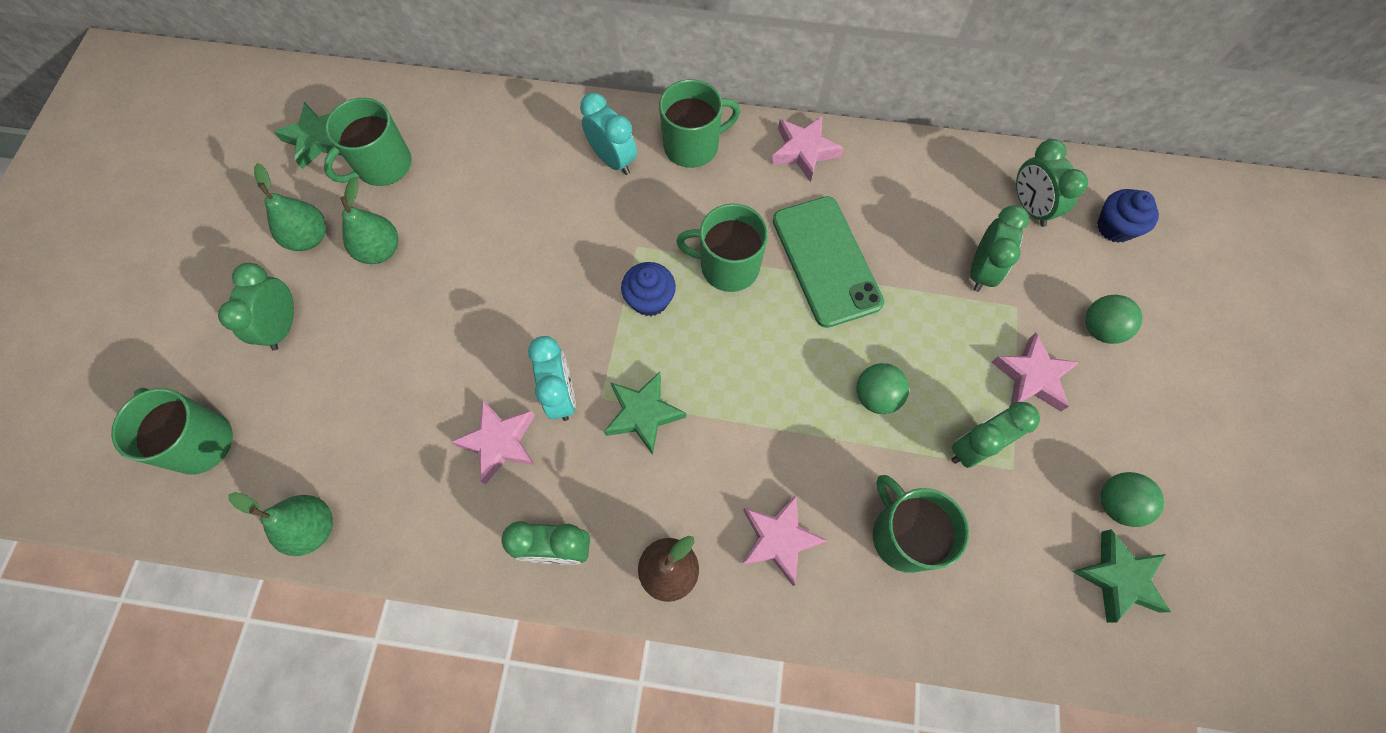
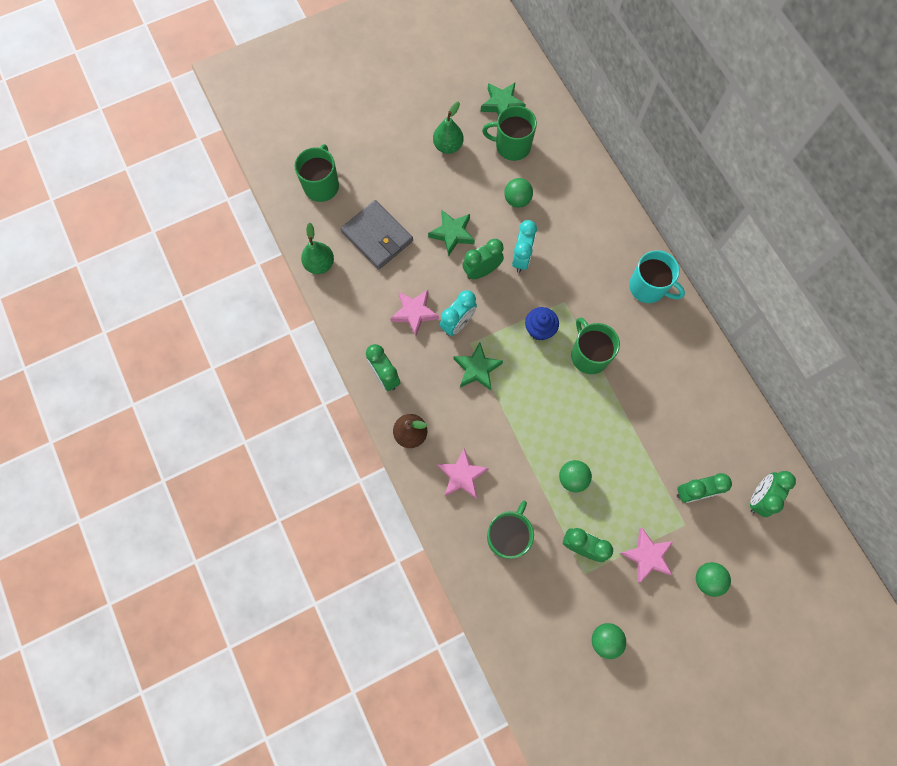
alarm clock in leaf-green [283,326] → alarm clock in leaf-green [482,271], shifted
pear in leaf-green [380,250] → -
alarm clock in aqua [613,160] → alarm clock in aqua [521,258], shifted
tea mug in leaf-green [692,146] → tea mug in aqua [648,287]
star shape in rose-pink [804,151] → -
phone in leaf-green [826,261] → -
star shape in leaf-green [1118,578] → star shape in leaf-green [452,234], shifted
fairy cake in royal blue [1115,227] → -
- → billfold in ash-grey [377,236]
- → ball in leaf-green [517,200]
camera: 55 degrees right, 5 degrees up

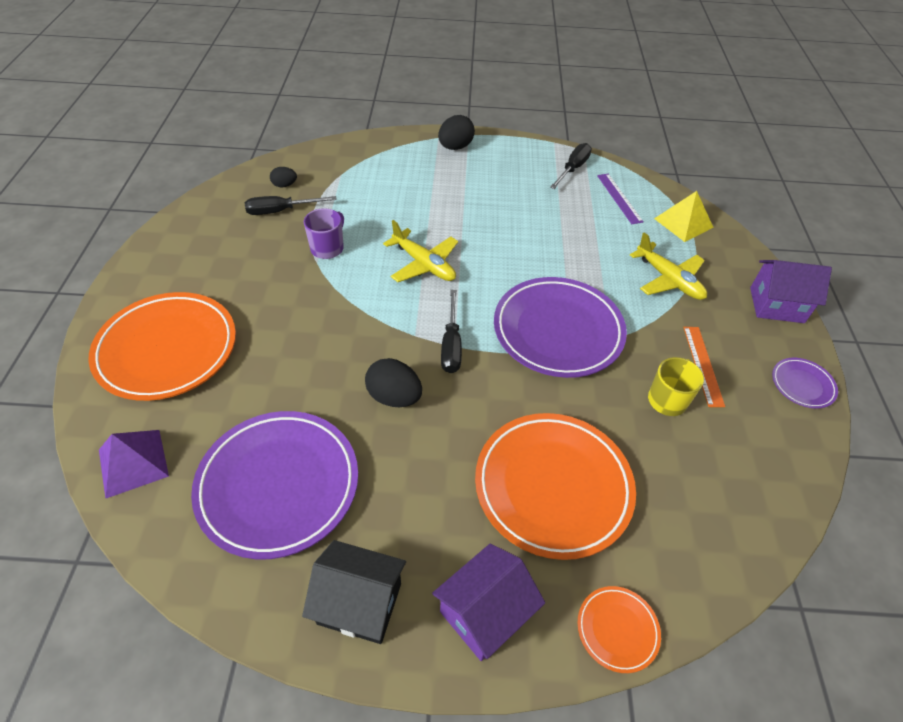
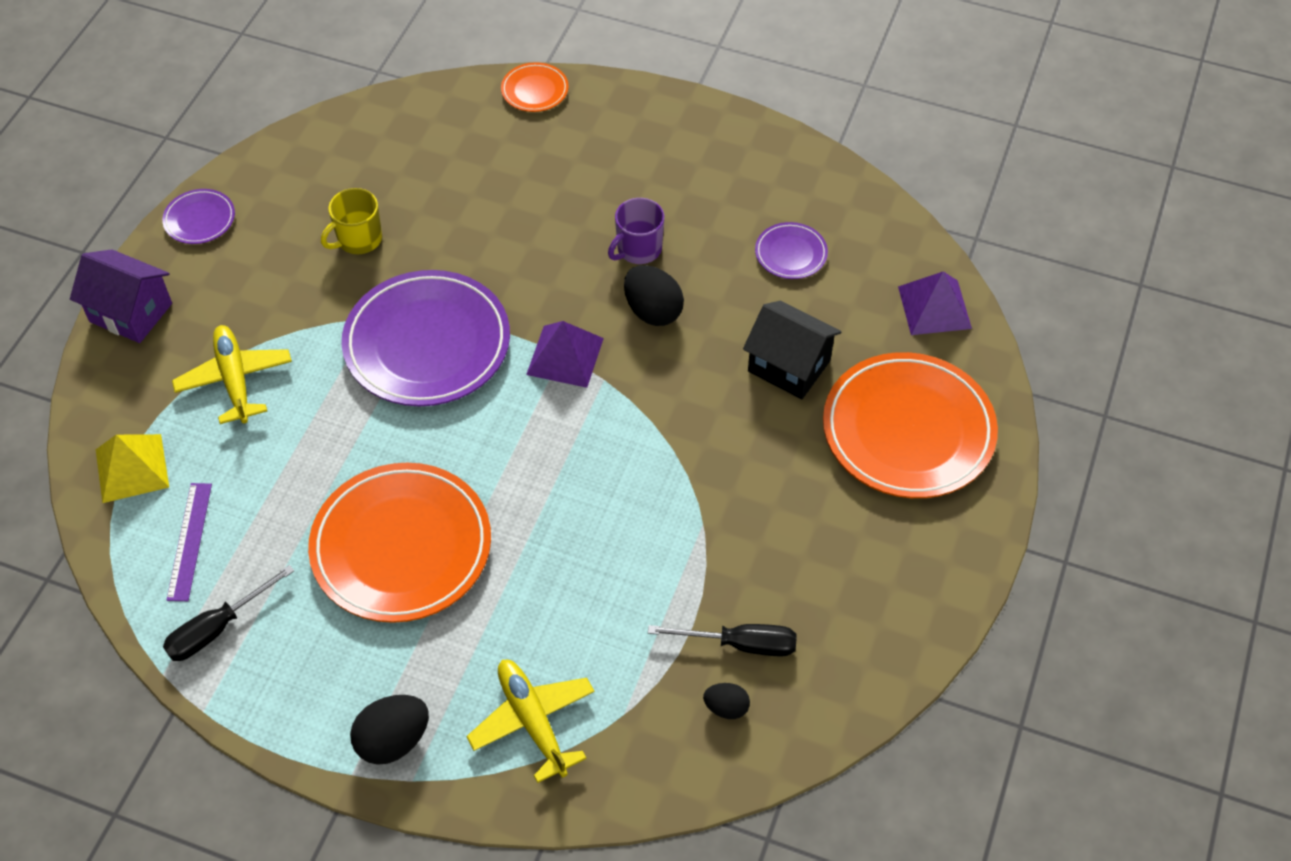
plate in purple [278,485] → plate in purple [790,253], x0.45
toy house in black [359,603] → toy house in black [789,366], shifted
tea mug in purple [327,248] → tea mug in purple [638,249], shifted
plane in bright yellow [424,264] → plane in bright yellow [532,721], shifted
toy house in purple [485,613] → -
hand screwdriver in black [451,345] → pyramid shape in purple [565,356]
plate in orange-coloured [553,486] → plate in orange-coloured [401,547], shifted
straightedge in orange-coloured [703,365] → -
camera: 160 degrees left, 5 degrees up

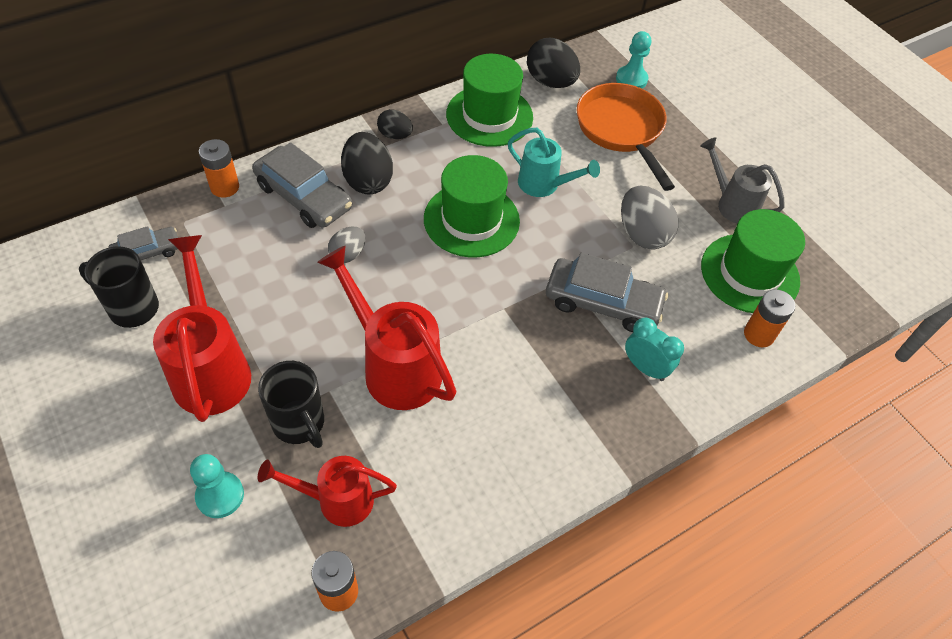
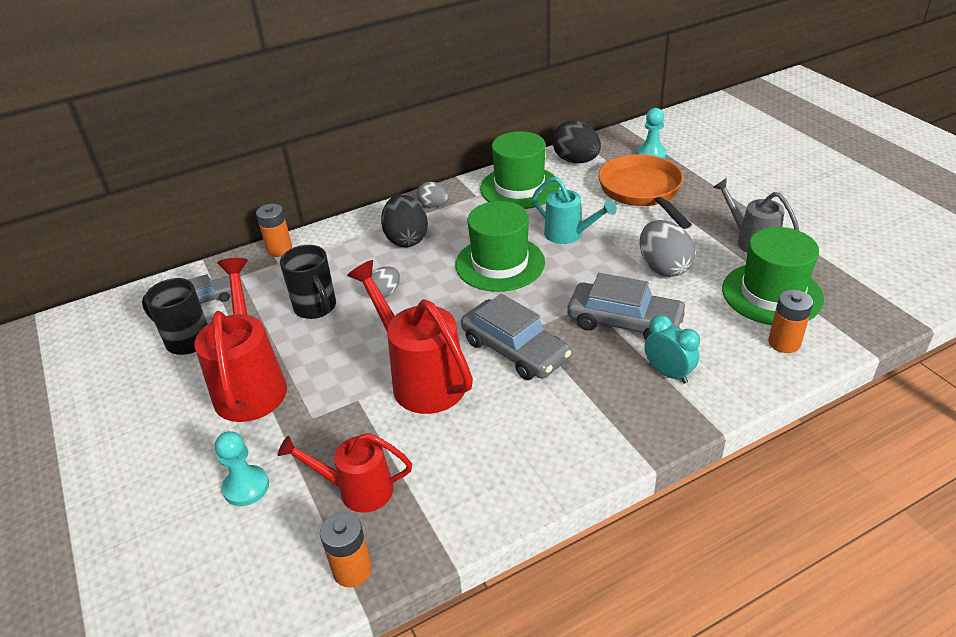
automobile in ash-grey [304,196] → automobile in ash-grey [515,349], shifted
tea mug in black [299,424] → tea mug in black [316,308], shifted
egg shape in black [395,135] → egg shape in ash-grey [433,205]
camera: 10 degrees right, 15 degrees down

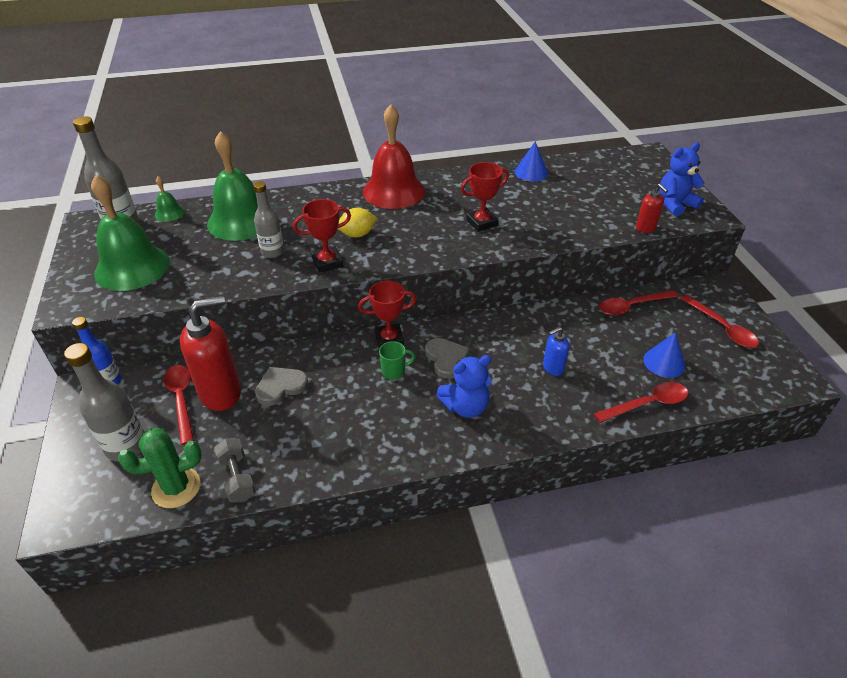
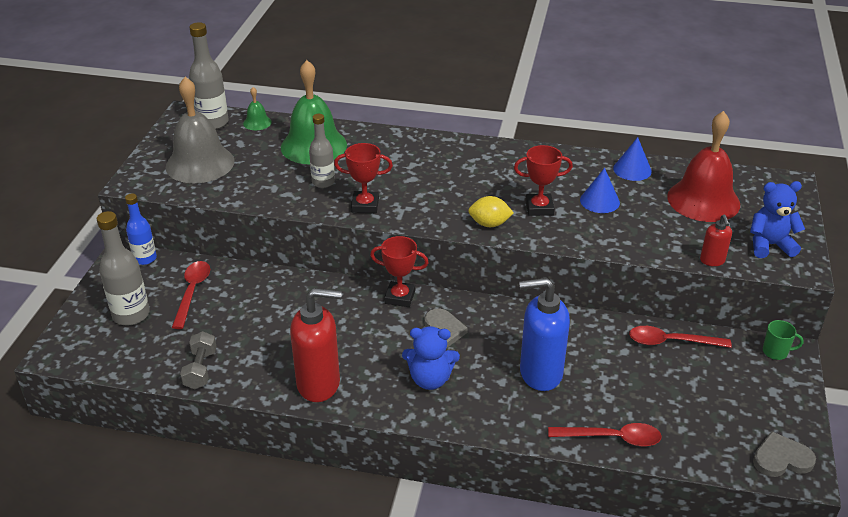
school bell in leaf-green [132,267] → school bell in ash-grey [200,163]
prickly plant in leaf-green [176,488] → -
pump bottle in crimson [221,393] → pump bottle in crimson [319,384], shifted
love heart in ash-grey [280,387] → love heart in ash-grey [781,458], shifted
lemon in bright yellow [357,234] → lemon in bright yellow [489,224], shifted
school bell in crimson [393,191] → school bell in crimson [703,200], shifted
tea mug in leaf-green [394,371] → tea mug in leaf-green [776,352], shifted
pump bottle in royal blue [553,368] → pump bottle in royal blue [540,373], x2.04
solid cone in royal blue [664,362] → solid cone in royal blue [599,201], shifted
teaspoon in crimson [722,328] → -
camera: 25 degrees right, 5 degrees down

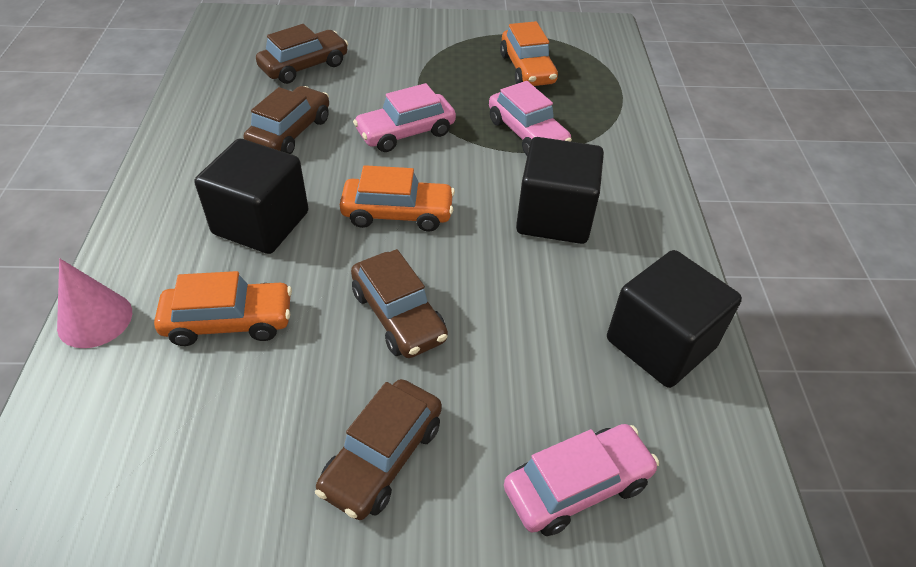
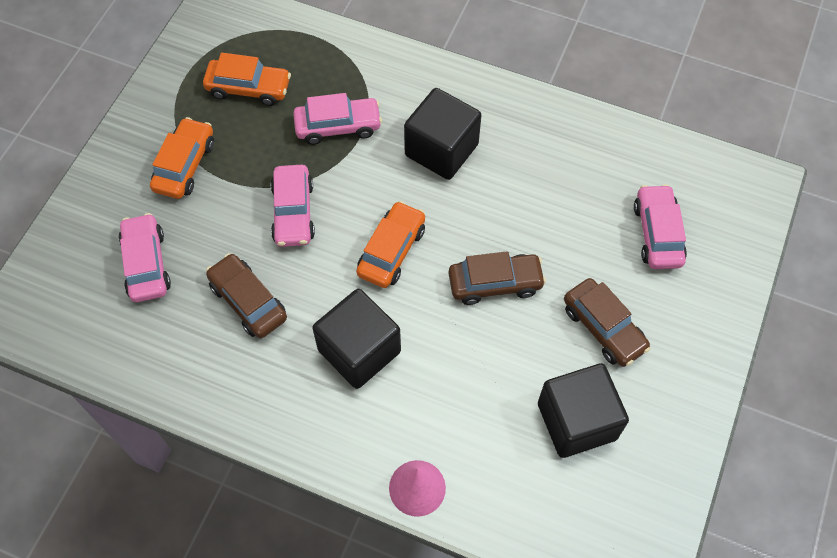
automobile in orange-coloured [229,322] → automobile in orange-coloured [185,165], shifted
automobile in brown [304,66] → automobile in rose-pink [146,264]
block in black [660,343] → block in black [576,421], shifted
camera: 65 degrees left, 15 degrees up

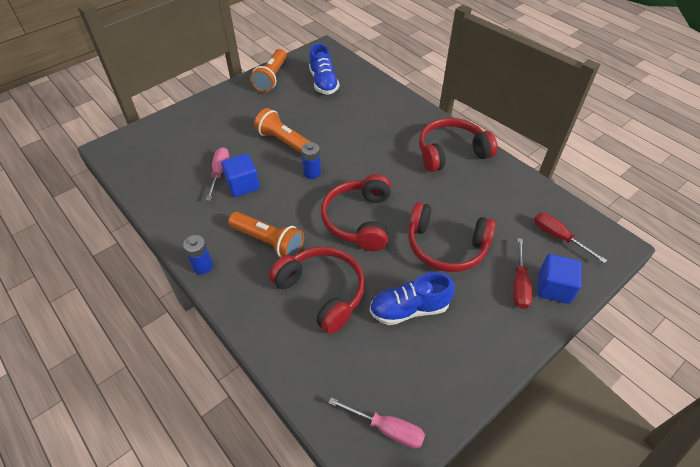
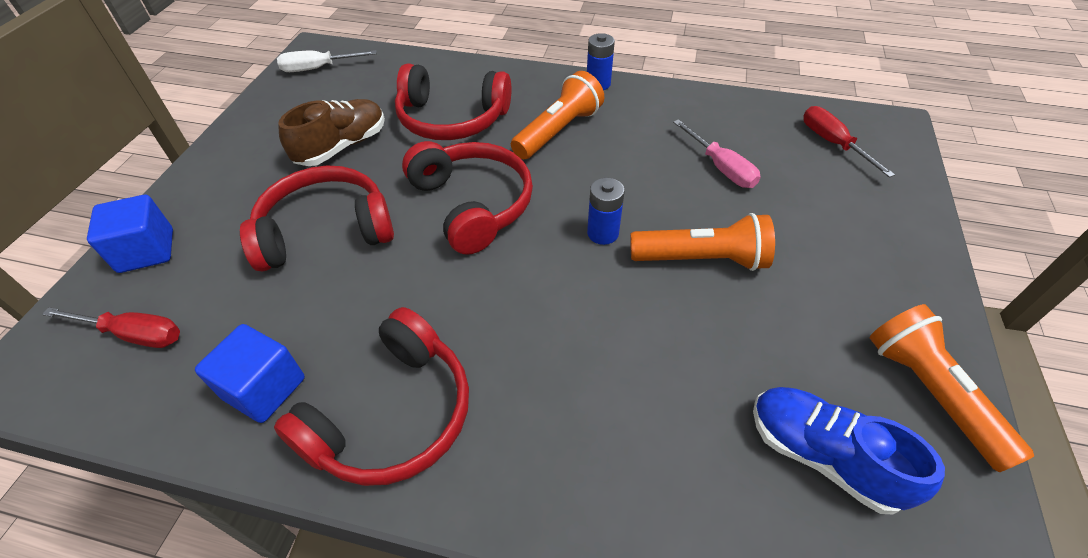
block in royal blue [243,185] → block in royal blue [264,388], shifted
torch in orange-coloured [269,242] → torch in orange-coloured [558,131], 135 degrees clockwise
hand screwdriver in rose-pink [387,429] → hand screwdriver in pure white [318,68]
shoe in royal blue [409,309] → shoe in brown [342,146]
hand screwdriver in crimson [519,284] → hand screwdriver in crimson [832,143], shifted
camera: 145 degrees right, 0 degrees up

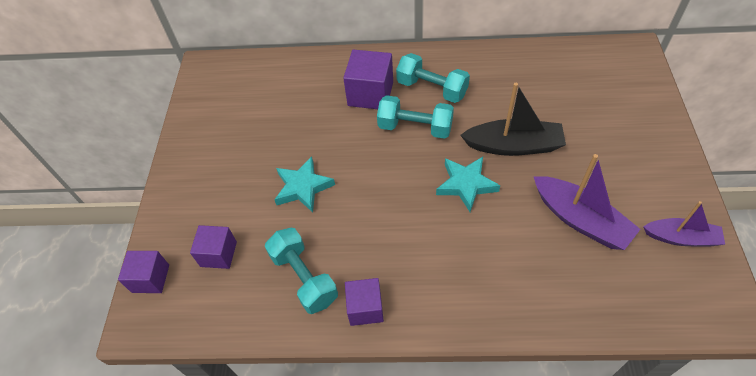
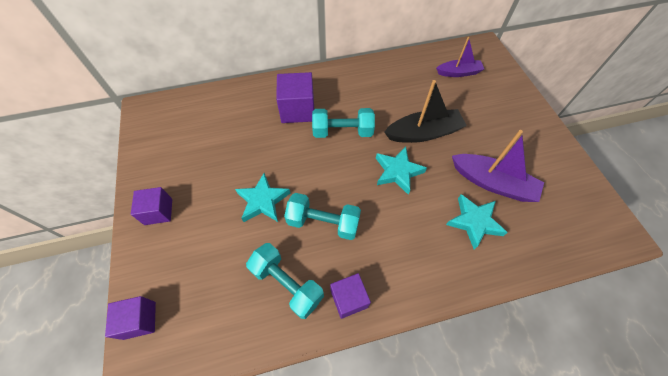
block in purple [218,254] → block in purple [158,212], shifted
free weight in aqua [432,89] → free weight in aqua [323,223], shifted
sailboat in purple [681,238] → sailboat in purple [458,73], shifted
- → star shape in aqua [474,222]
camera: 20 degrees left, 5 degrees up

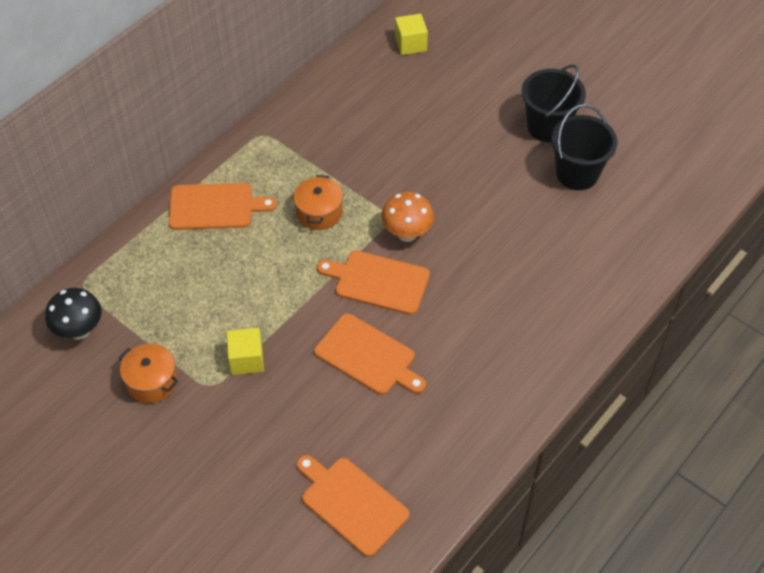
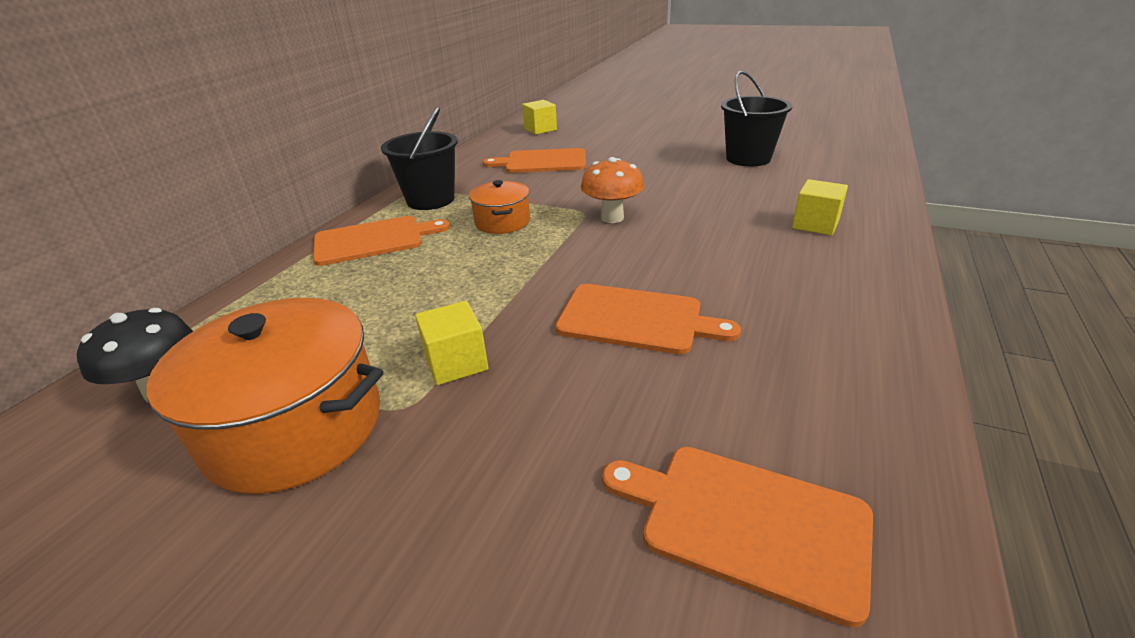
cooking pot in orange-coloured [152,381] → cooking pot in orange-coloured [295,427], x1.84
chopping board in orange-coloured [378,282] → chopping board in orange-coloured [542,162], shifted
bucket in black [547,126] → bucket in black [430,200], shifted
- → block in bright yellow [815,224]
camera: 15 degrees left, 20 degrees down

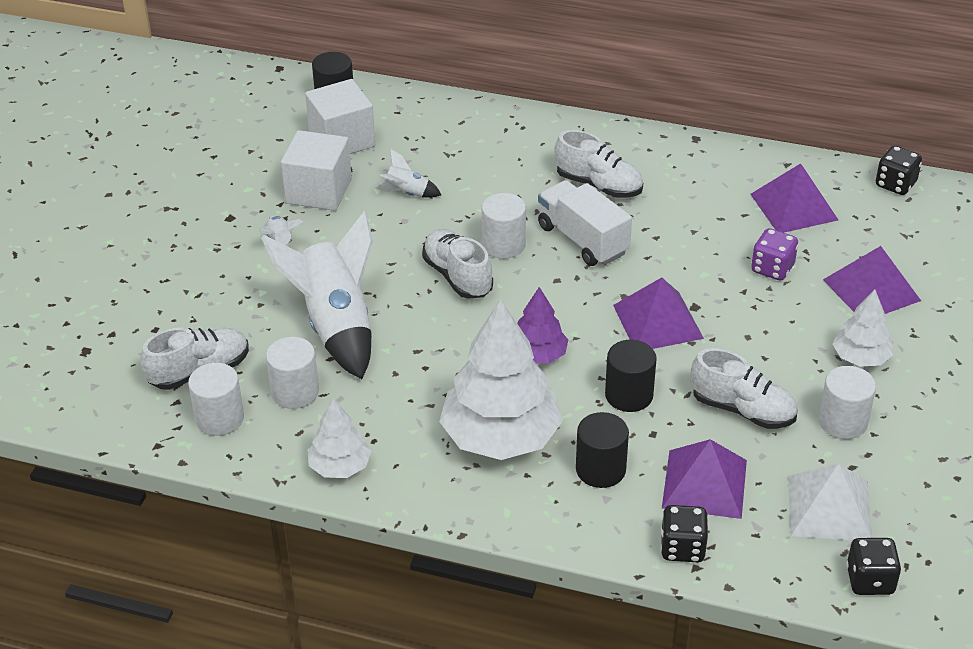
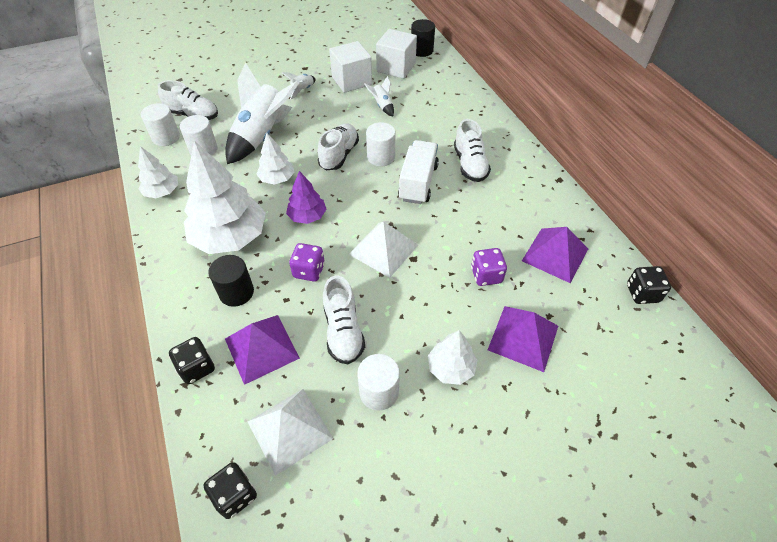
cylinder shape in black [629,395] → dice in purple [309,271]
pyramid shape in purple [658,321] → pyramid shape in pure white [383,249]
- → toy tree in pure white [277,178]
camera: 50 degrees right, 10 degrees up

